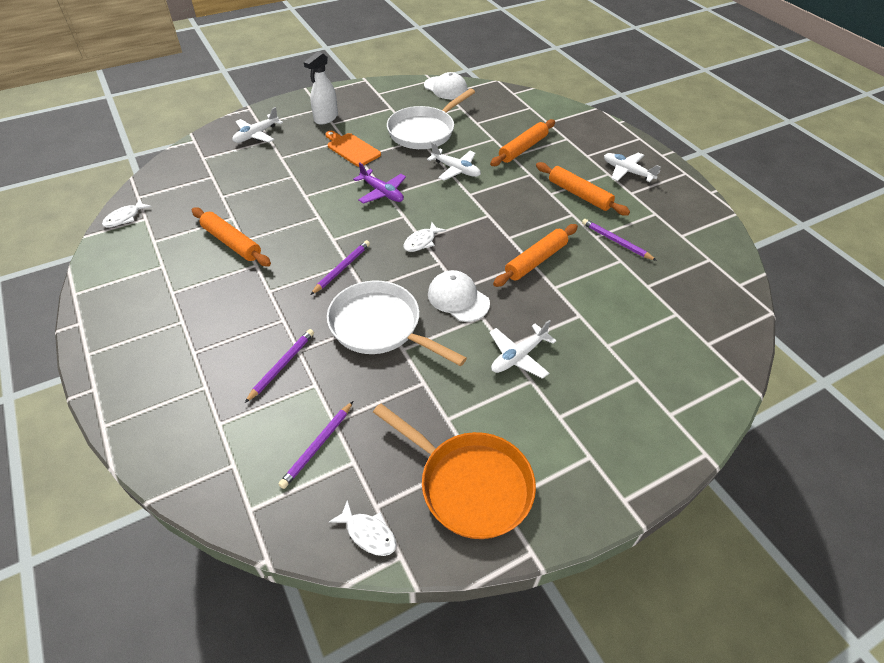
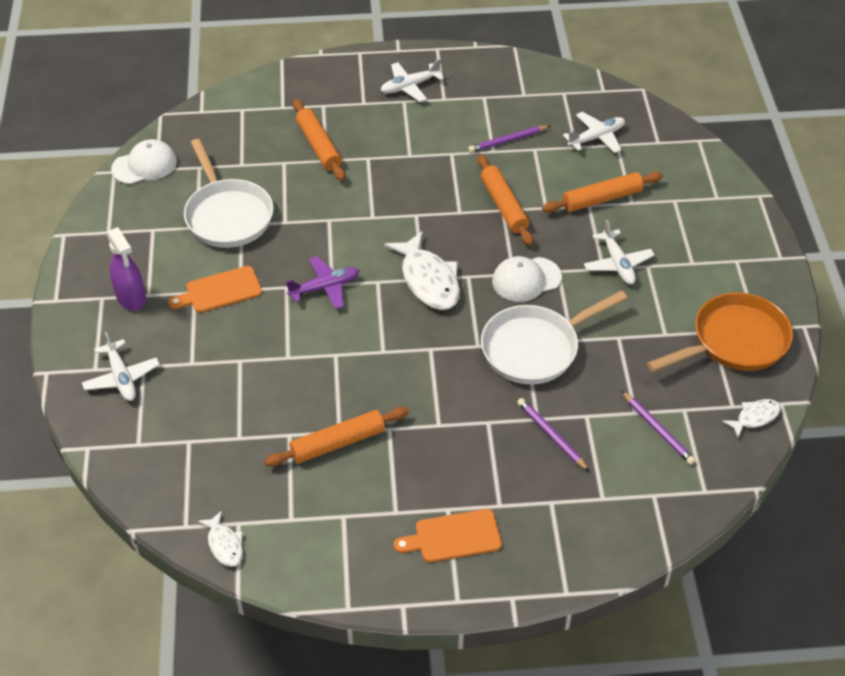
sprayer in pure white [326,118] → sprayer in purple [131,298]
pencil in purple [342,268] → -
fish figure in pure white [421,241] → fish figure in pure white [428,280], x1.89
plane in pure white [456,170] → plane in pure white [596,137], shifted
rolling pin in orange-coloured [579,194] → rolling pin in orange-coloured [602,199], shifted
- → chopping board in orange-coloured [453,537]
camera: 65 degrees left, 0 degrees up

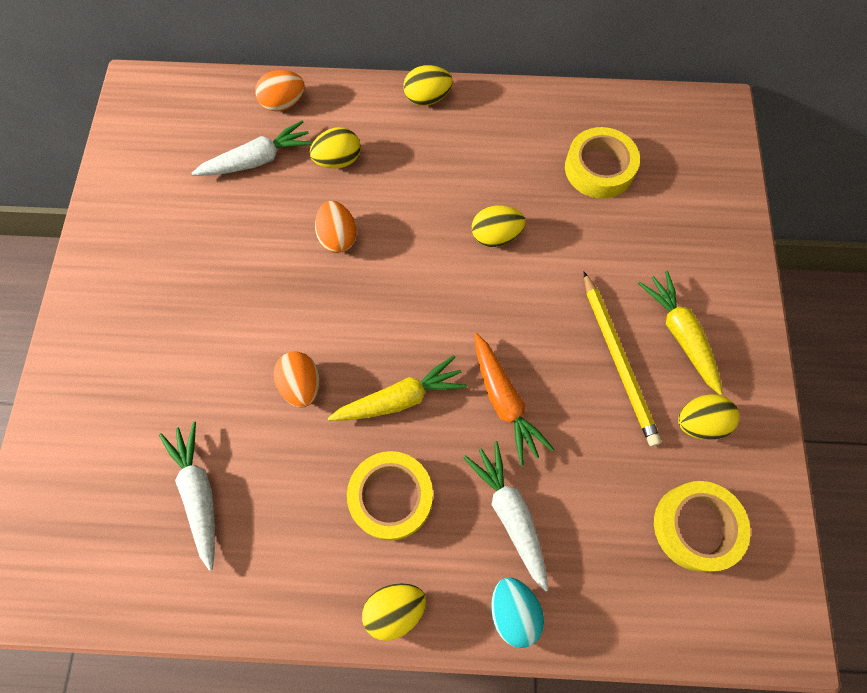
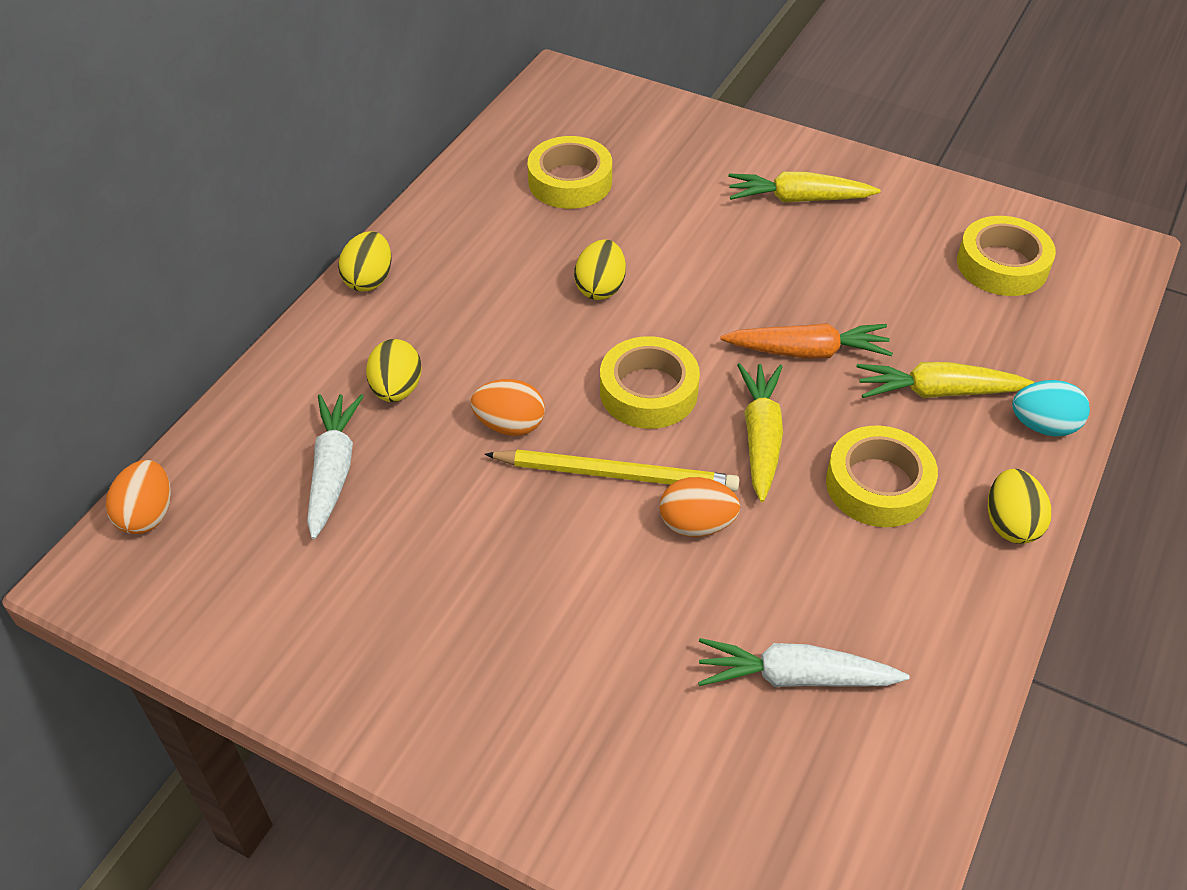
egg shape in orange-coloured [283,103] → egg shape in orange-coloured [147,515], shifted
carrot in pure white [510,513] → carrot in bright yellow [937,392]
pencil in bright yellow [618,360] → pencil in bright yellow [616,474], shifted
egg shape in bright yellow [699,423] → -
- → roll of tape in bright yellow [648,391]
camera: 65 degrees left, 20 degrees down

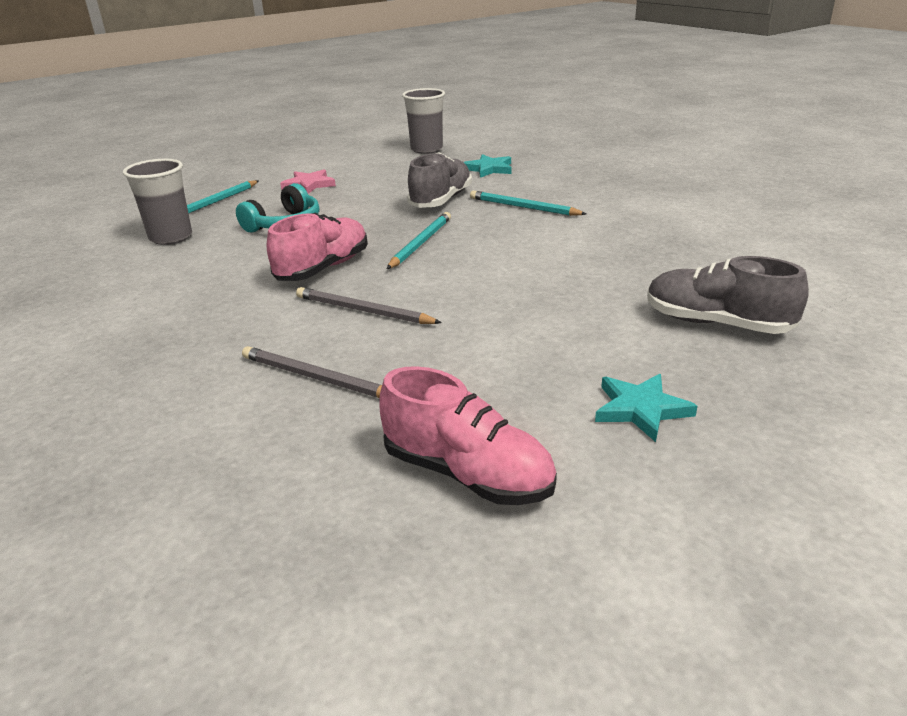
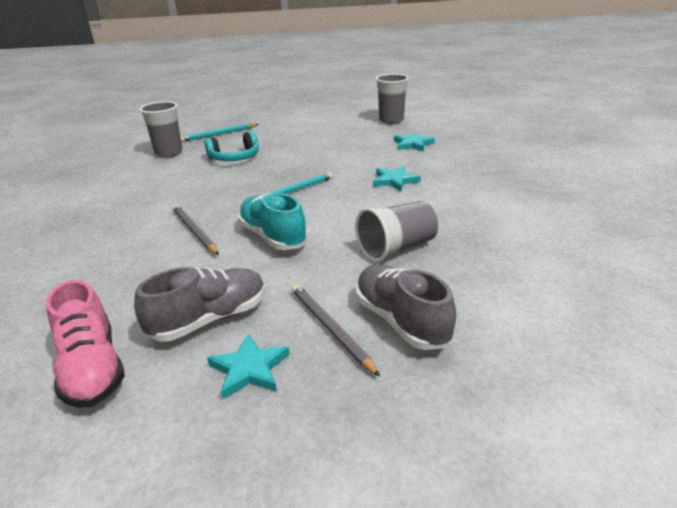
pencil in ash-grey [316,378] → pencil in ash-grey [330,329], shifted
shoe in rose-pink [323,268] → -
star shape in rose-pink [309,185] → -
shoe in ash-grey [441,200] → shoe in ash-grey [210,319], shifted
pencil in aqua [523,207] → star shape in aqua [394,181]
- → shoe in aqua [273,237]
- → tumbler in ash-grey [397,248]
camera: 30 degrees right, 0 degrees up

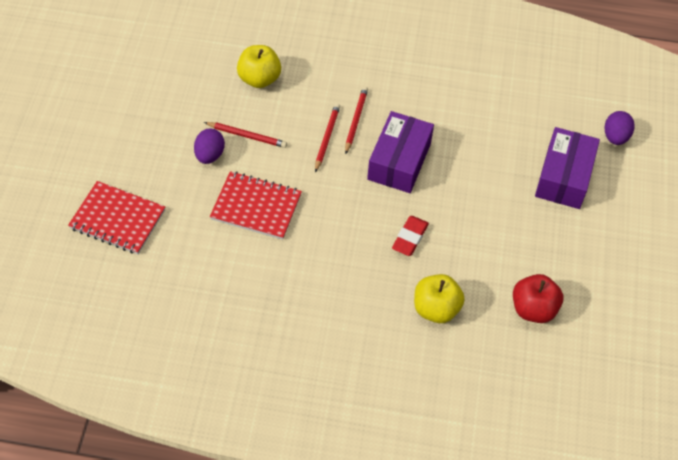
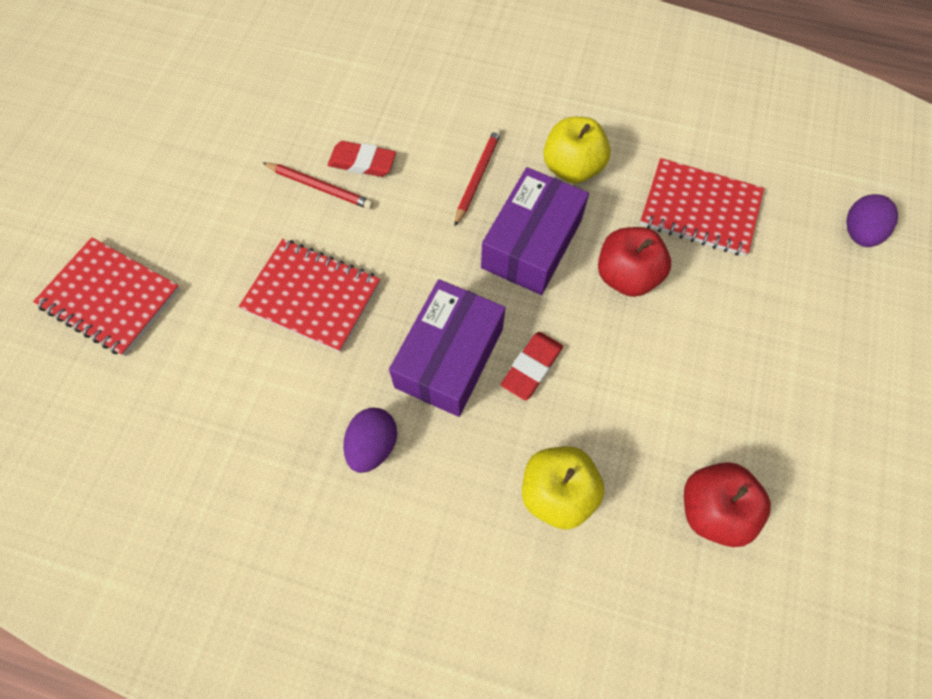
egg shape in purple [209,155] → egg shape in purple [373,445], shifted
toy apple in bright yellow [259,79] → toy apple in bright yellow [572,168], shifted
pencil in crimson [327,138] → -
parcel in purple [563,177] → parcel in purple [449,357], shifted
- → gum eraser in crimson [362,162]
- → toy apple in crimson [626,276]
- → notebook in crimson [700,209]
camera: 10 degrees right, 10 degrees up

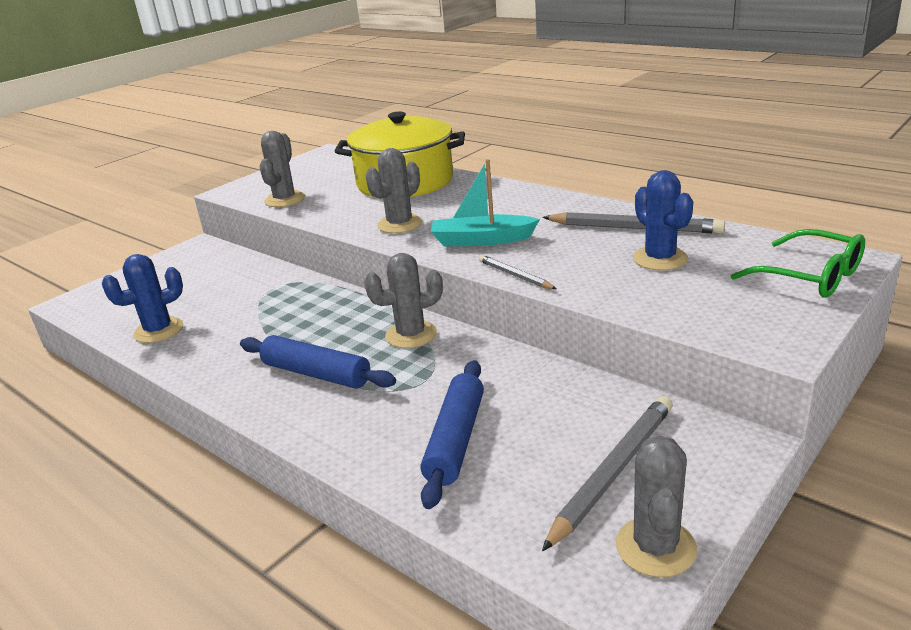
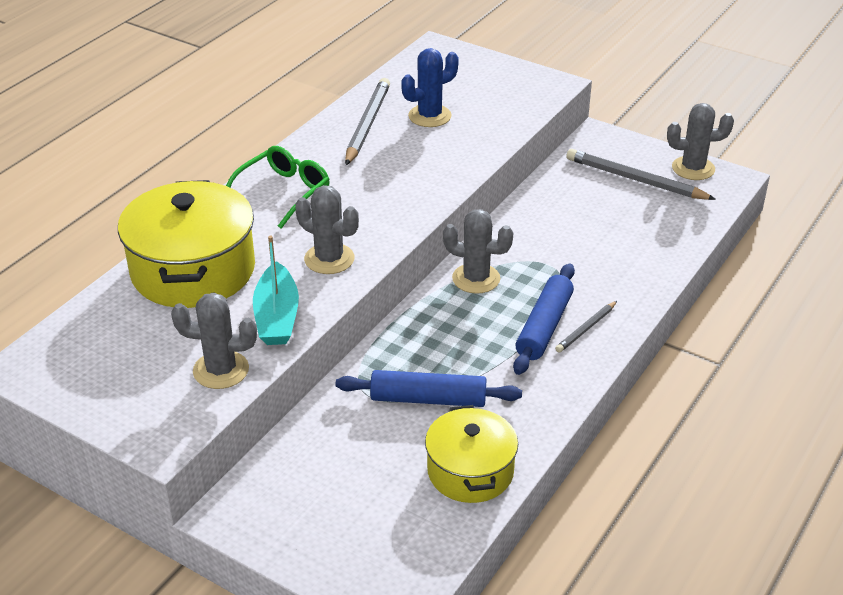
prickly plant in royal blue [158,330] → cooking pot in bright yellow [470,471]
prickly plant in ash-grey [411,335] → prickly plant in ash-grey [476,278], 45 degrees counterclockwise
rolling pin in royal blue [455,440] → rolling pin in royal blue [428,399], shifted
sailboat in aqua [481,240] → sailboat in aqua [277,316], shifted
pencil in ash-grey [515,275] → pencil in ash-grey [586,329], shifted
eyeglasses in leaf-green [810,277] → eyeglasses in leaf-green [284,192], shifted
camera: 100 degrees left, 10 degrees up

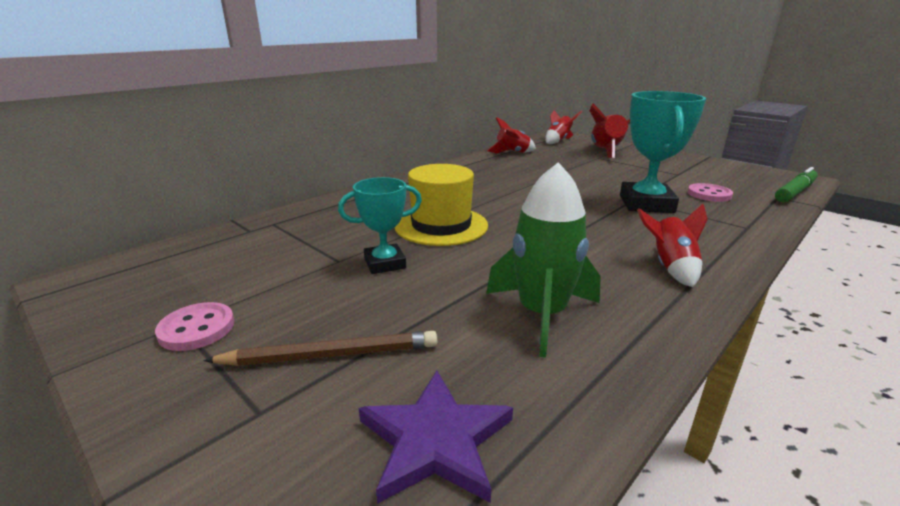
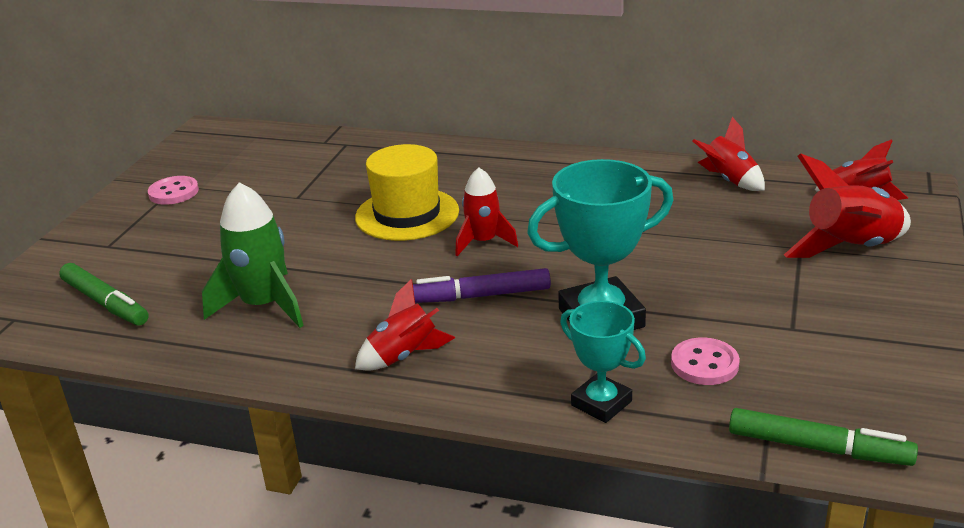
pencil in brown [331,355] → -
prize cup in aqua [385,263] → prize cup in aqua [601,403], shifted
star shape in purple [435,440] → marker in leaf-green [105,303]
- → marker in purple [480,296]
- → spaceship in crimson [483,242]
camera: 65 degrees right, 5 degrees up

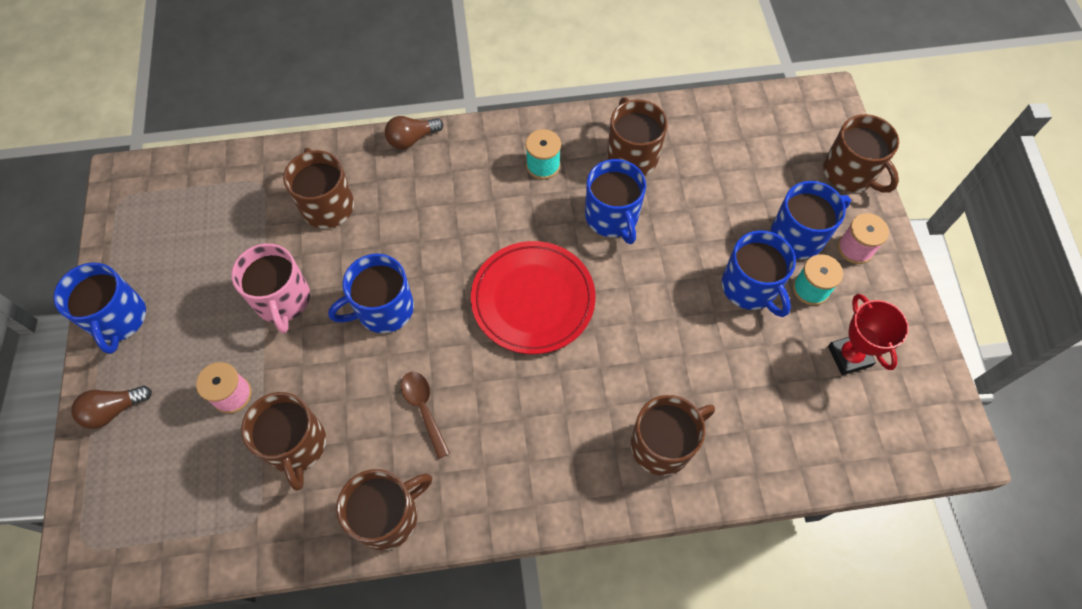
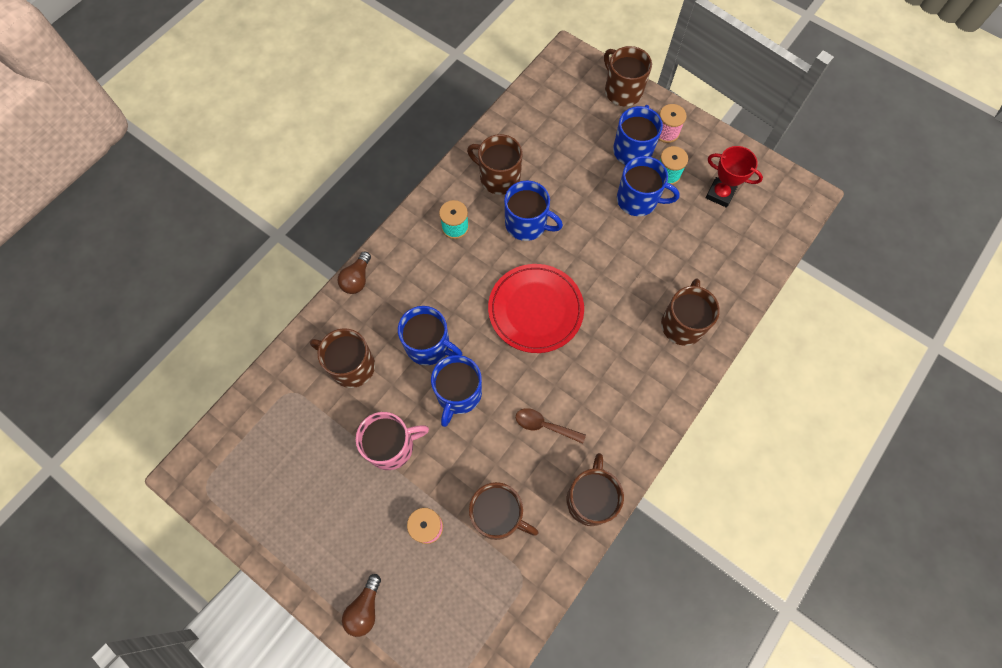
tea mug in royal blue [118,319] → tea mug in royal blue [429,345], shifted
tea mug in rose-pink [282,300] → tea mug in rose-pink [392,446], 45 degrees counterclockwise
tea mug in brown [850,173] → tea mug in brown [622,91], 135 degrees counterclockwise
camera: 45 degrees left, 5 degrees up

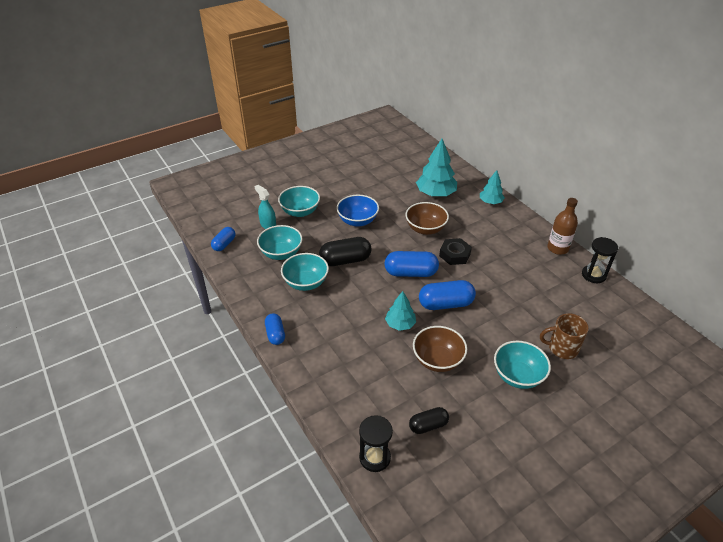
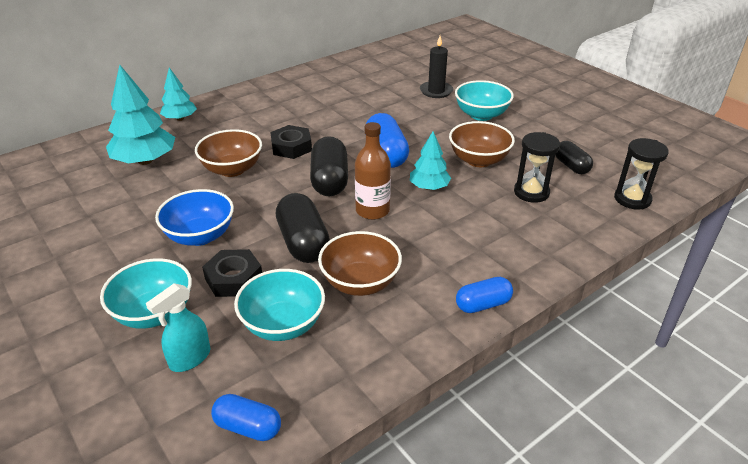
deep dish in aqua [306,283] → deep dish in brown [360,283]
pill in royal blue [410,273] → pill in black [329,181]
tea mug in brown [562,348] → pillar candle in black [436,91]
drink bottle in brown [557,248] → drink bottle in brown [372,211], shifted
sandglass in black [593,275] → sandglass in black [531,192], shifted
- → hexagon nut in black [234,278]
camera: 95 degrees left, 5 degrees down

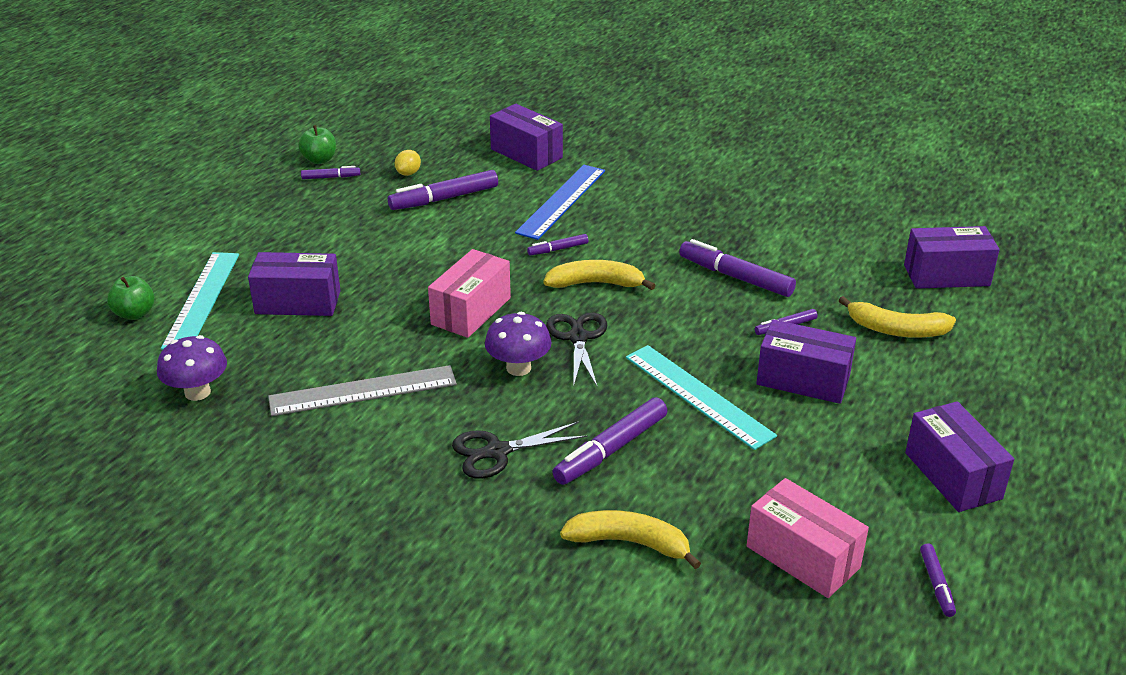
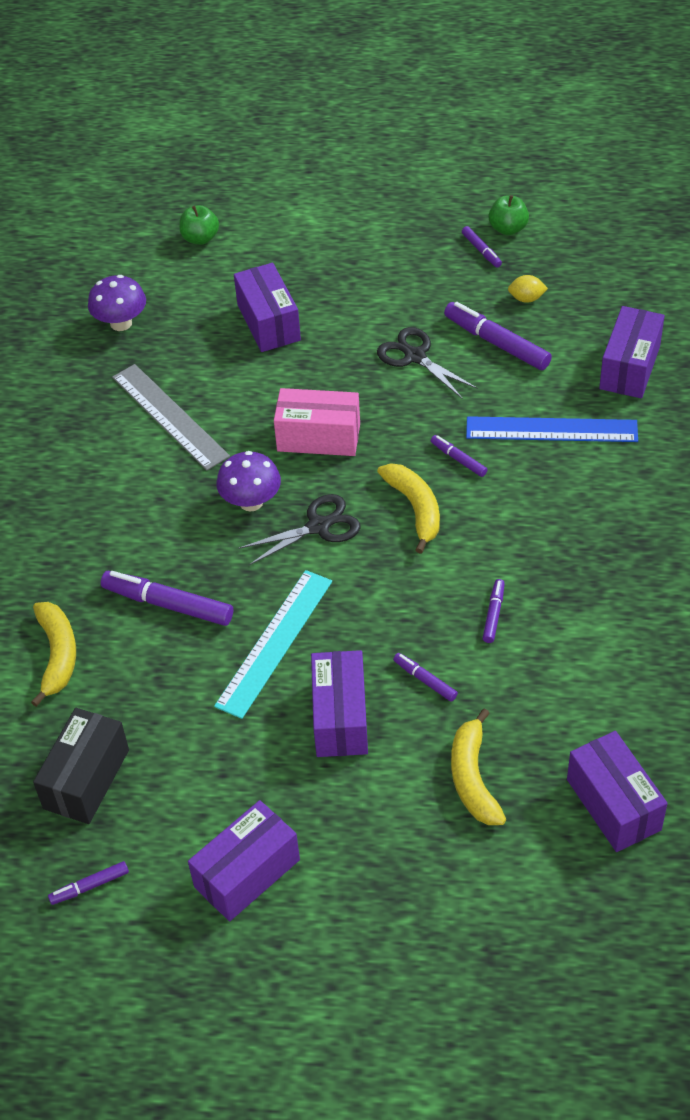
straightedge in aqua [202,300] → -
scissors in black [497,452] → scissors in black [415,357], shifted
marker in purple [735,277] → marker in purple [493,614], x0.53
parcel in rose-pink [802,557] → parcel in black [86,779]
camera: 70 degrees right, 15 degrees up

